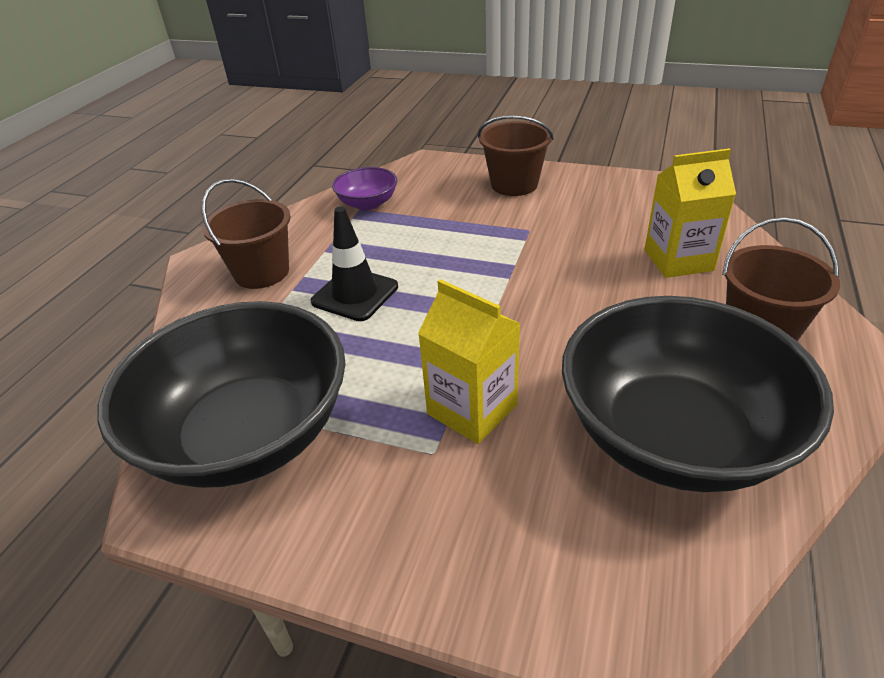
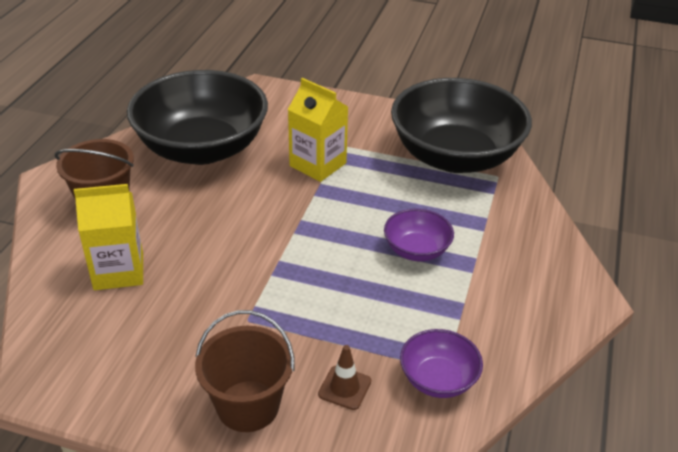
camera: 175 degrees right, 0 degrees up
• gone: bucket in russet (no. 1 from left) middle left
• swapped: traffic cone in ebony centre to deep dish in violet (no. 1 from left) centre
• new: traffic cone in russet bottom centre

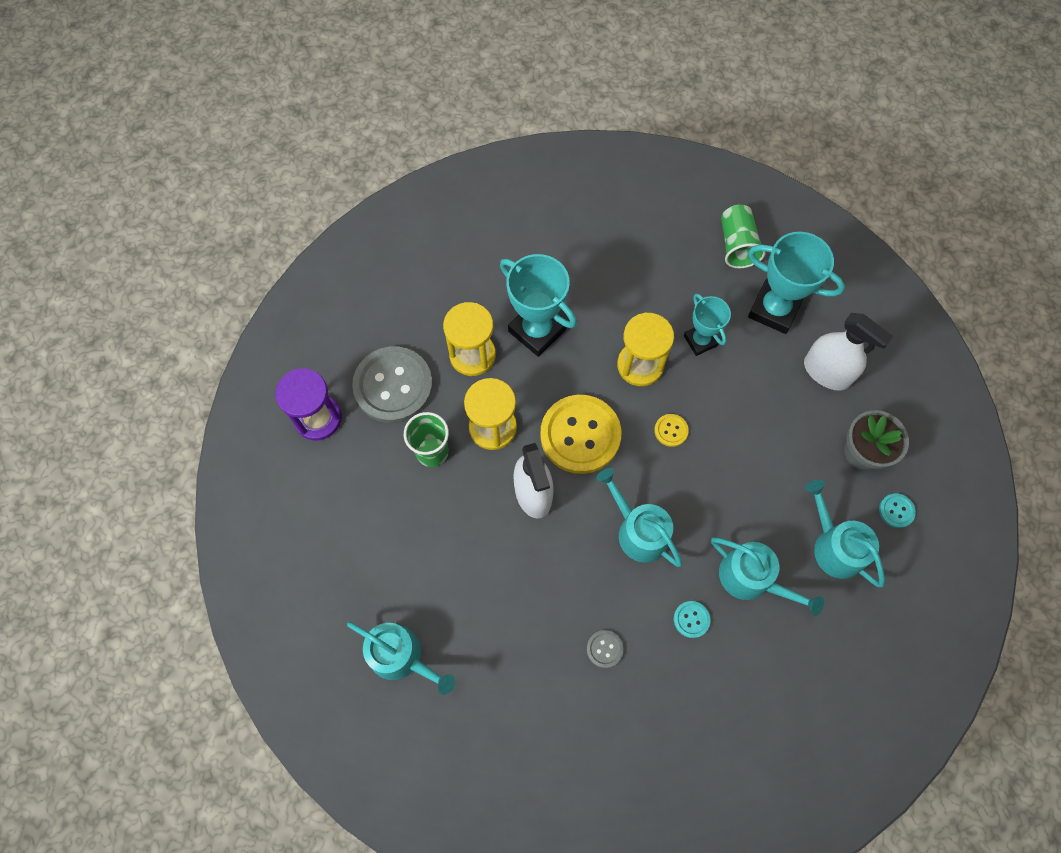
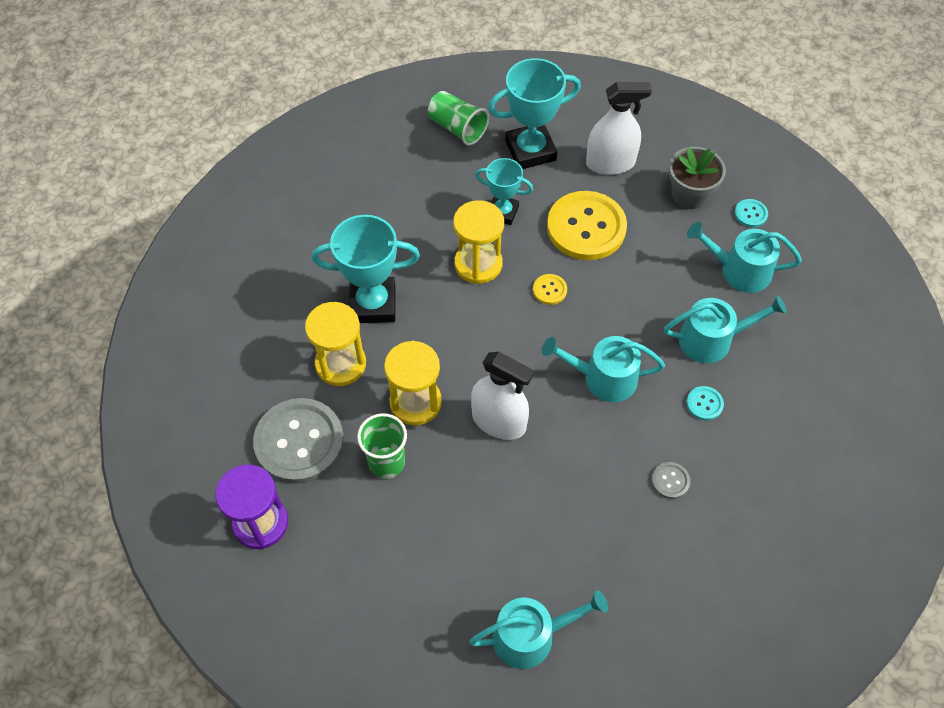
camera: 45 degrees left, 10 degrees down
• shifted: shirt button in yellow (no. 1 from left in the first image) centre to shirt button in yellow (no. 2 from left) top centre

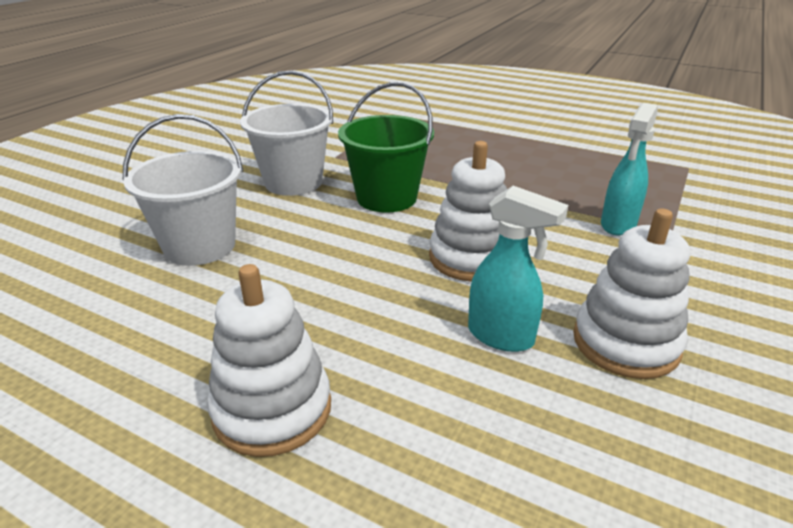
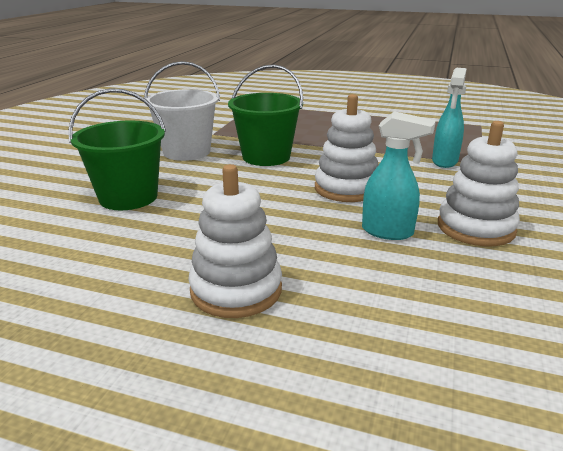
camera: 10 degrees left, 5 degrees down
• repainted: bucket in white (no. 1 from left) middle left to bucket in green (no. 1 from left) top left

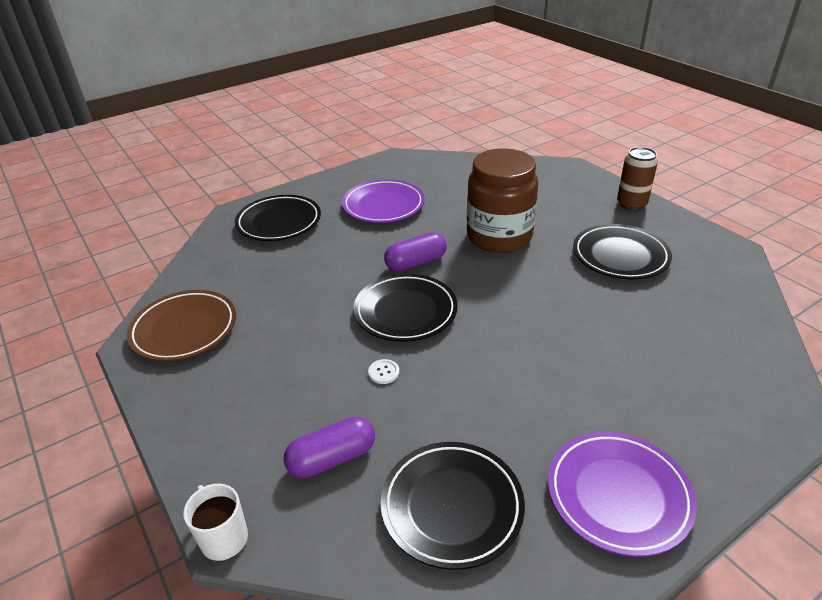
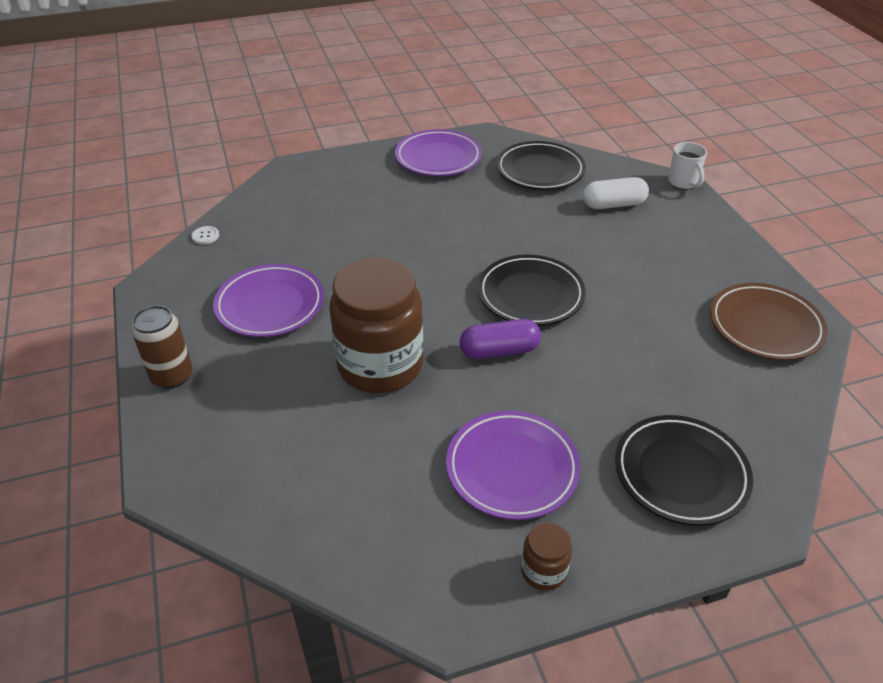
camera: 165 degrees left, 5 degrees up
• repainted: capsule in violet (no. 1 from left) bottom centre to capsule in white top right
• shifted: shirt button in white centre to middle left
• repainted: flat dish in ebony (no. 4 from left) middle right to flat dish in violet (no. 1 from left) middle left
• new: jar in russet (no. 2 from left) bottom centre

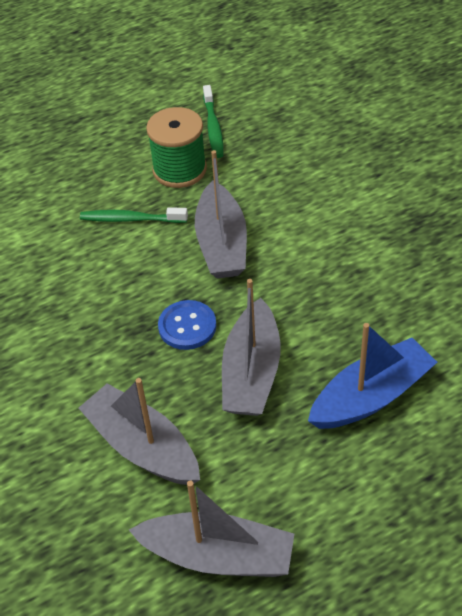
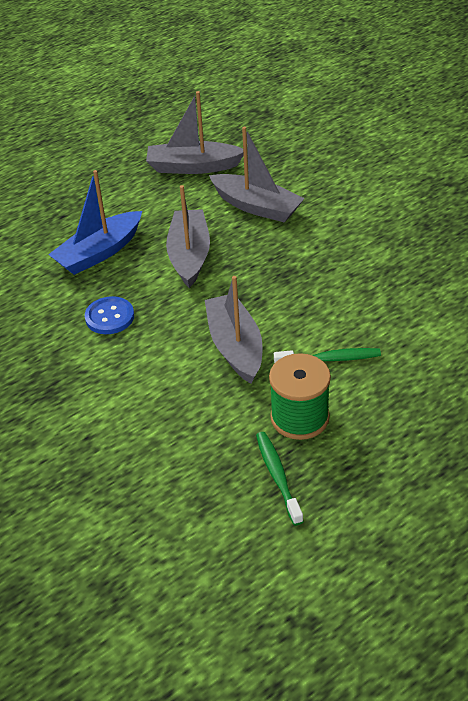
camera: 170 degrees right, 5 degrees down
• shifted: shirt button in blue centre to middle left

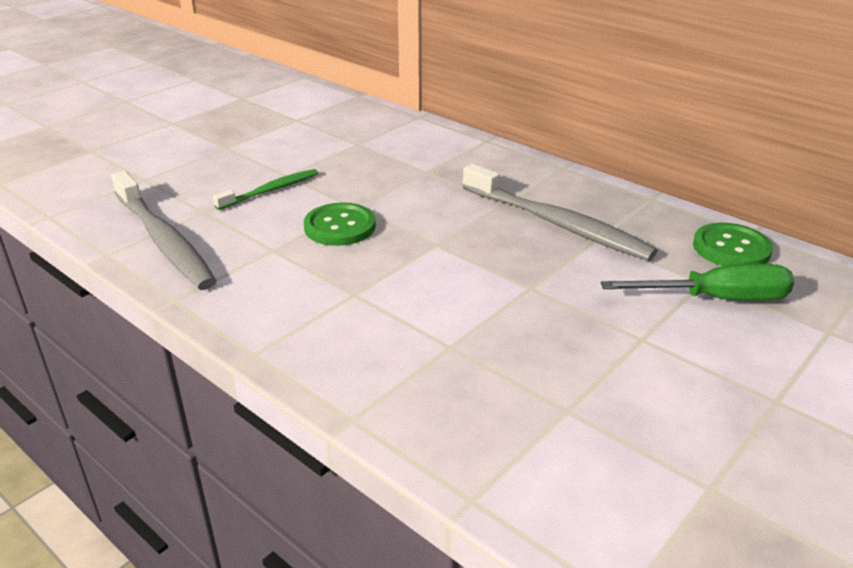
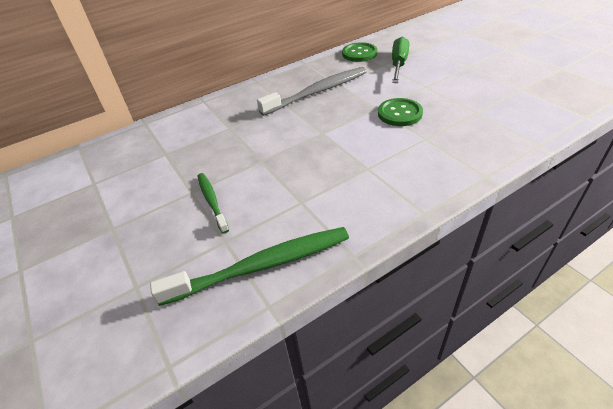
camera: 70 degrees left, 10 degrees up
• repainted: tooth brush in grey (no. 1 from left) middle left to tooth brush in green (no. 2 from left) centre
• shifted: shirt button in green (no. 1 from left in the first image) centre to shirt button in green (no. 2 from left) top centre

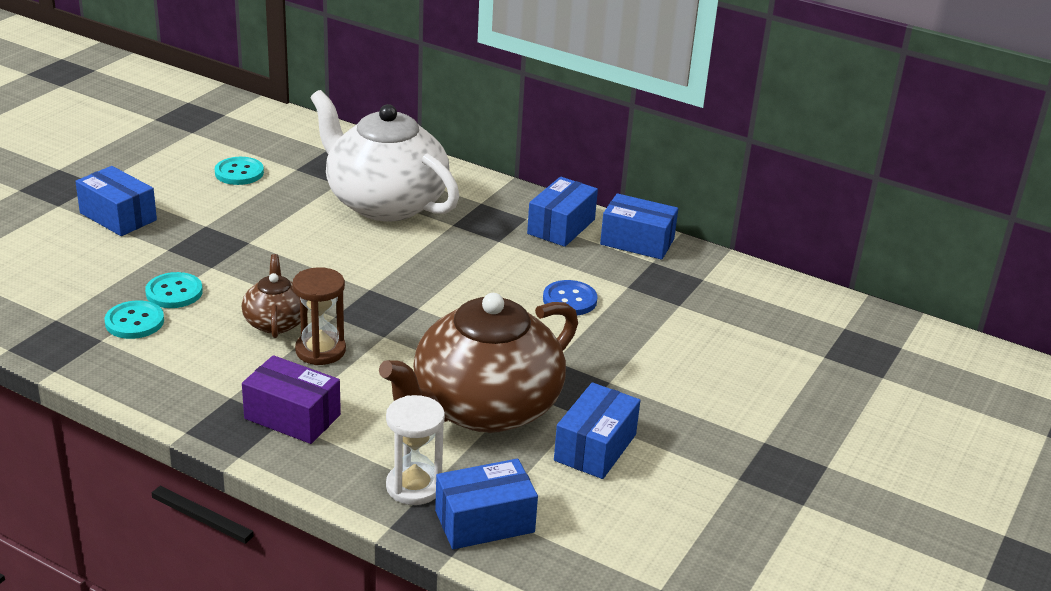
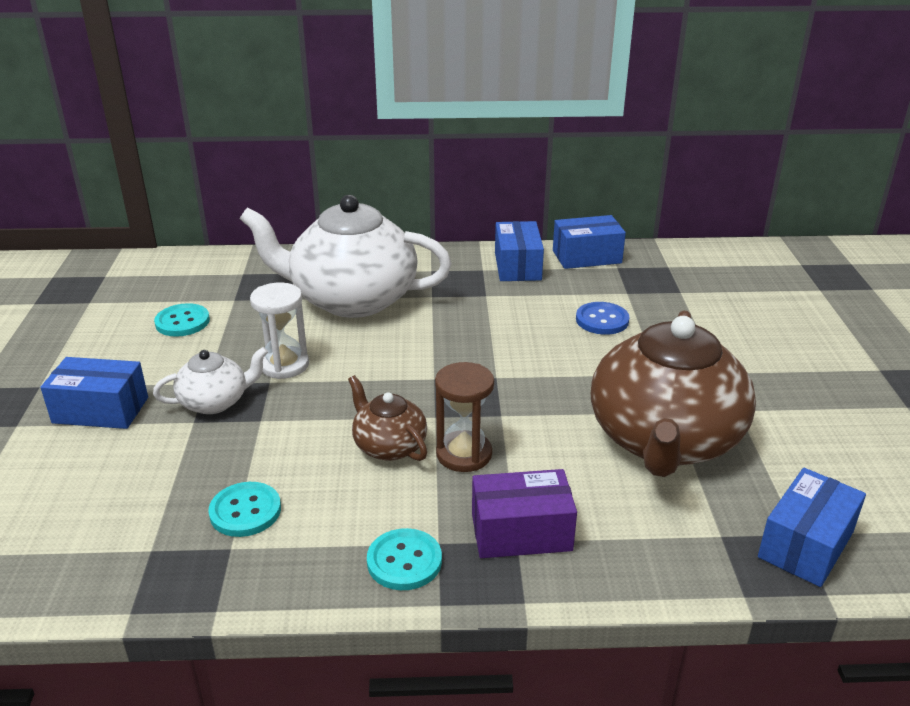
camera: 30 degrees left, 0 degrees up
• shifted: shirt button in teal (no. 2 from left in the first image) middle left to shirt button in teal (no. 3 from left) bottom centre
• shifted: sand timer in white bottom centre to middle left
• gone: parcel in blue (no. 4 from left) bottom centre
• new: china teapot in white (no. 1 from left) middle left

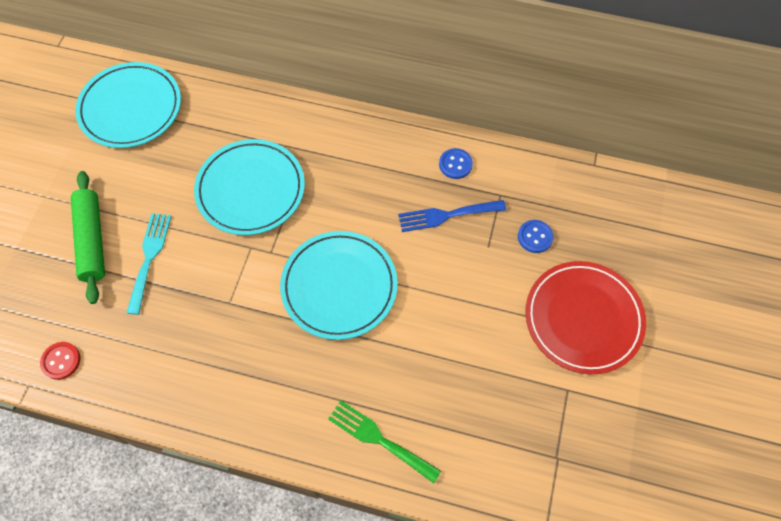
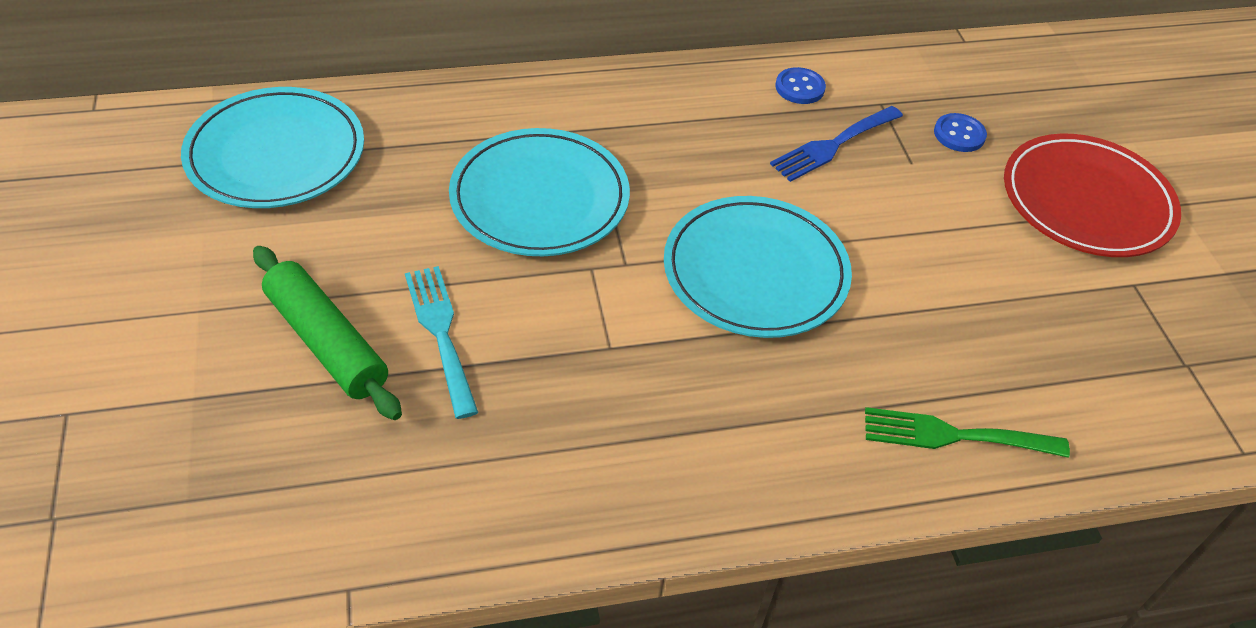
camera: 30 degrees left, 15 degrees down
• gone: shirt button in crimson bottom left

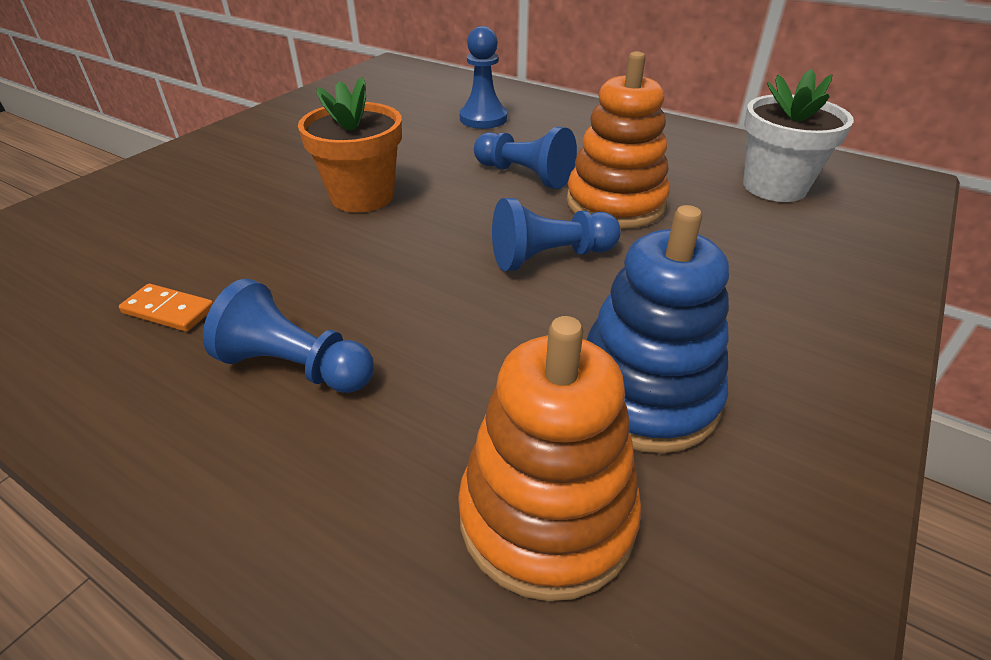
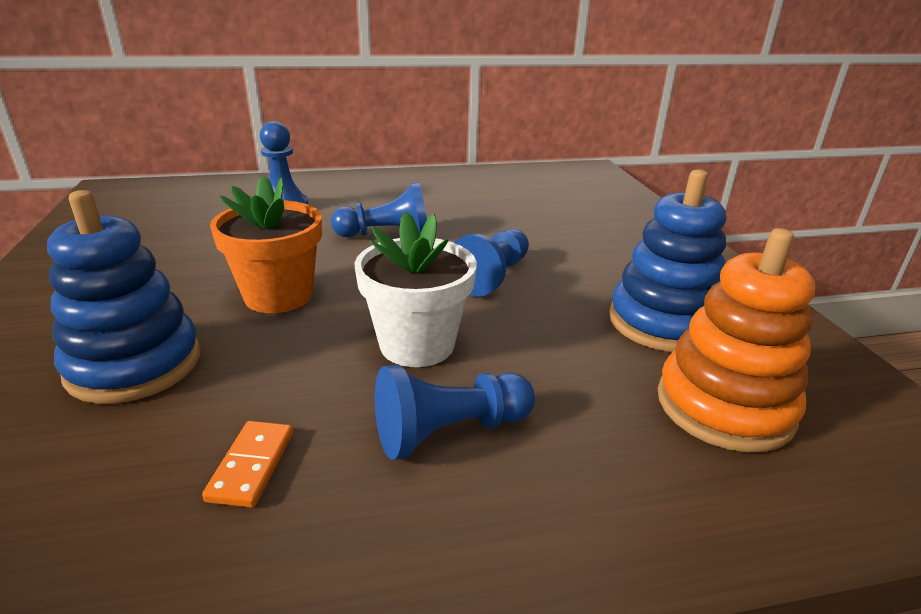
camera: 45 degrees left, 10 degrees down
• rotated: domino piece in orange-coloured middle left = bottom left 60 degrees counterclockwise
• gone: stacking rings in orange-coloured (no. 2 from left) top centre
• shifted: potted plant in white top right to centre
• new: stacking rings in blue (no. 1 from left) middle left

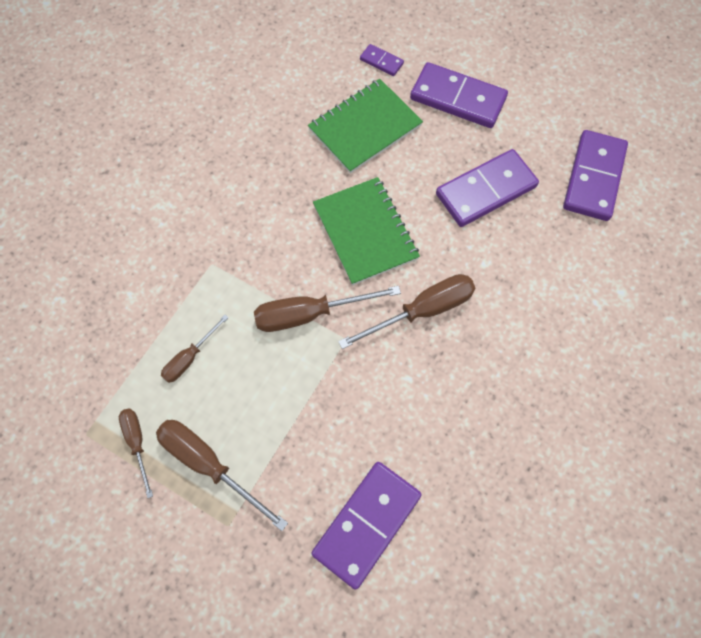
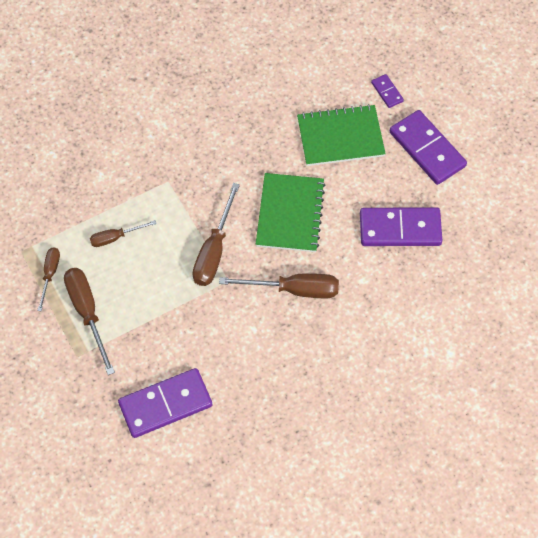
camera: 30 degrees right, 5 degrees down
• rotated: screwdriver in russet (no. 4 from left) centre = centre 90 degrees counterclockwise
• gone: domino piece in violet (no. 5 from left) top right

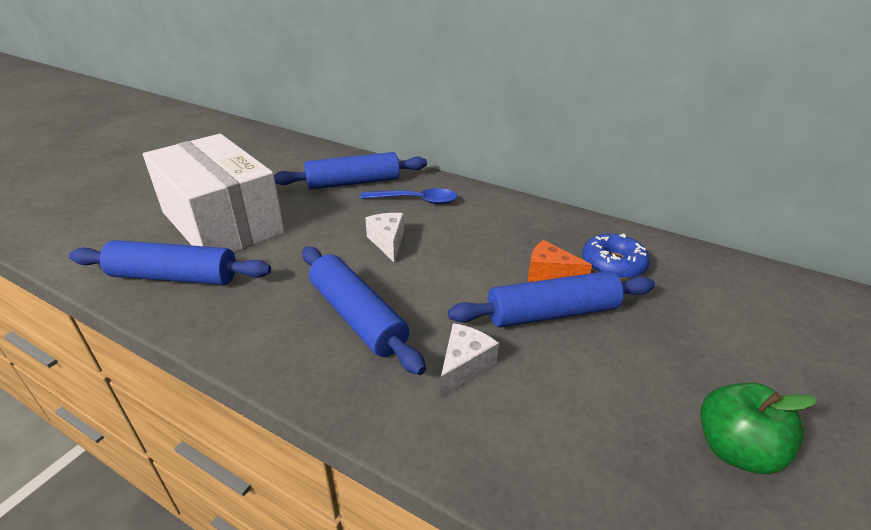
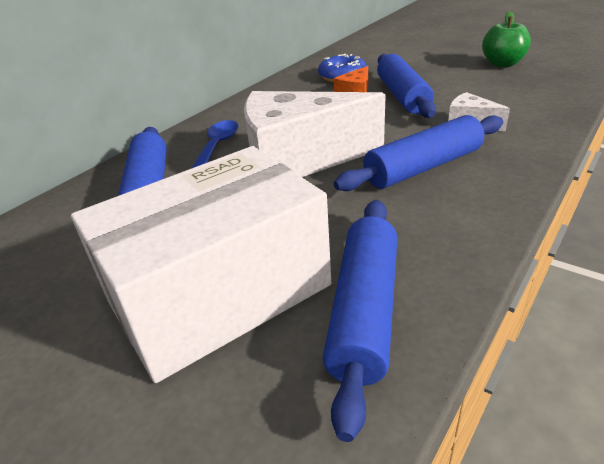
camera: 80 degrees left, 0 degrees up
• scaled: cheese in white (no. 1 from left) centre = top centre x2.30

